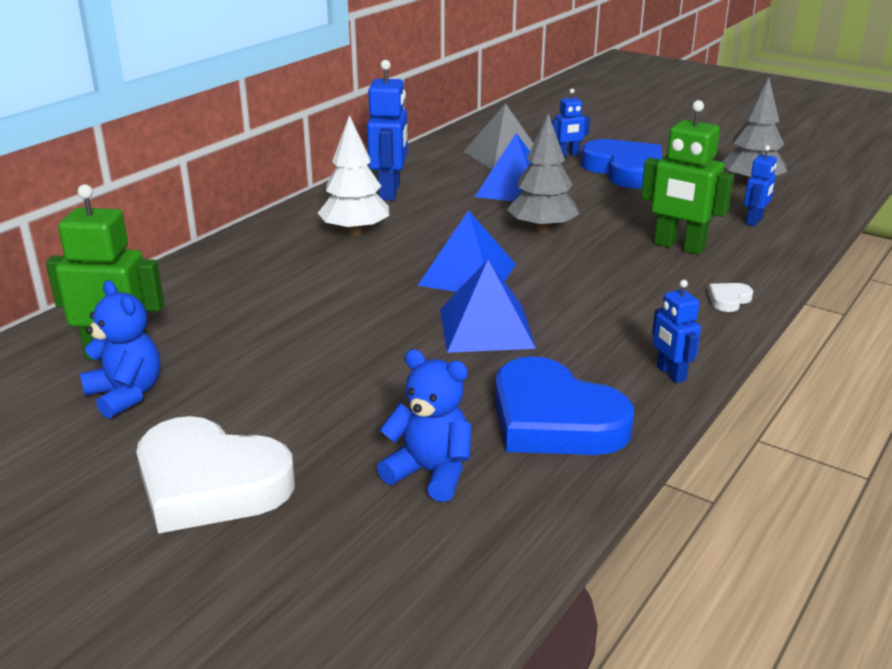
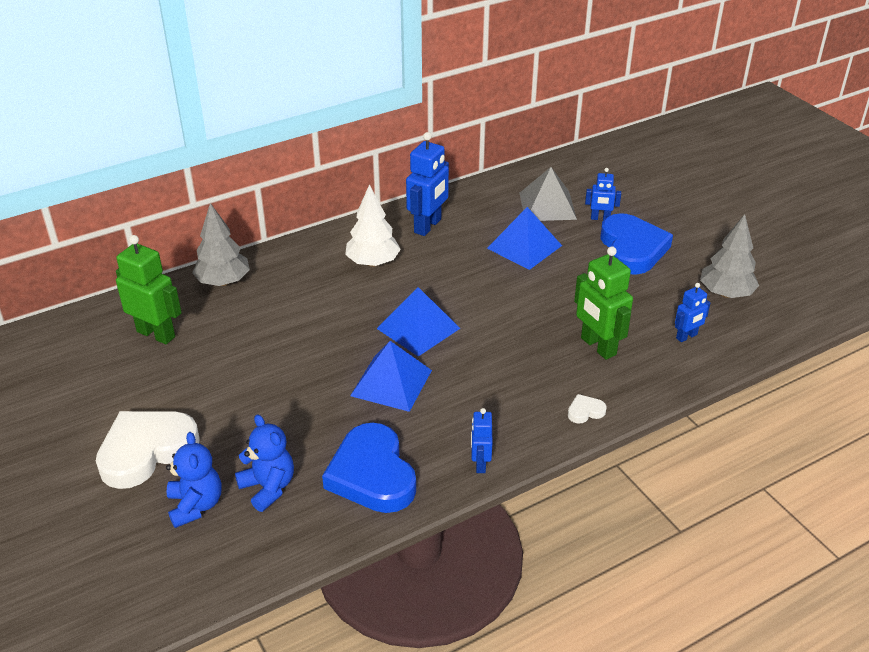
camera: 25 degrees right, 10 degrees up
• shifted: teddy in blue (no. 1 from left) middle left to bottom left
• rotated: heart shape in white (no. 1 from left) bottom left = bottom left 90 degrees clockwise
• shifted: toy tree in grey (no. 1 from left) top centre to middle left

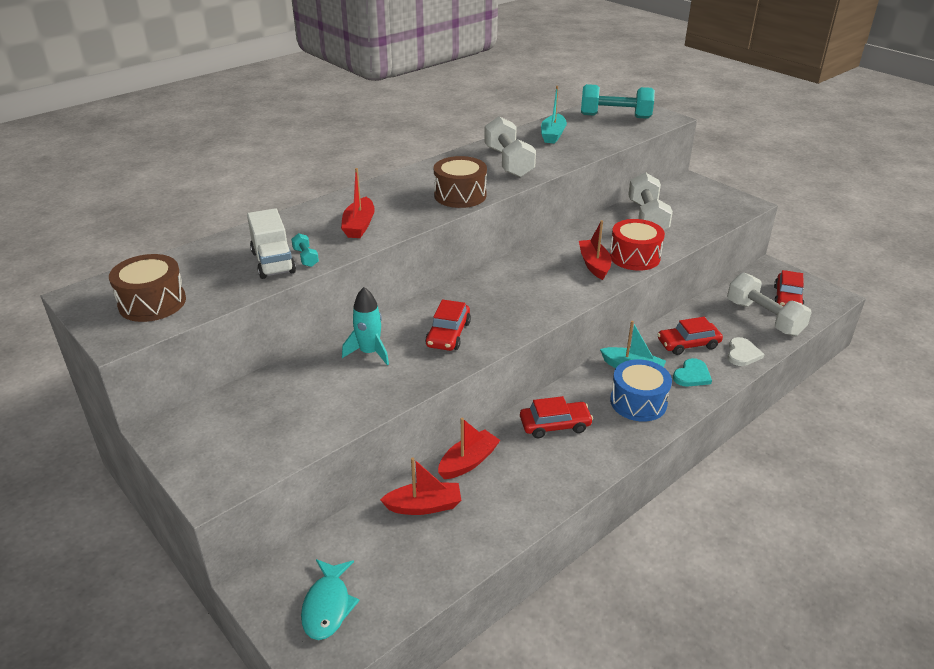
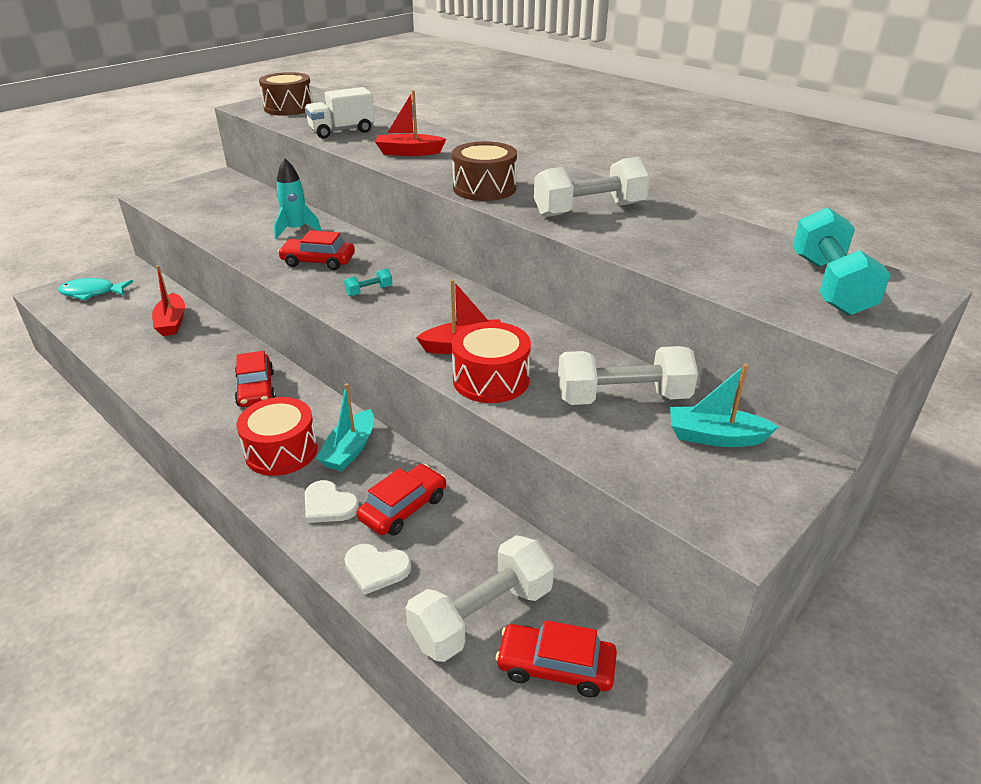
camera: 85 degrees right, 0 degrees up
• shifted: hand weight in teal (no. 1 from left) middle left to centre
• gone: sailboat in crimson (no. 3 from left) bottom centre
• shifted: sailboat in teal (no. 1 from left in the first image) top centre to sailboat in teal (no. 2 from left) middle right
• repainted: drum in blue middle right to drum in crimson (no. 1 from left) middle left
• rotated: car in crimson (no. 3 from left) middle right = centre 60 degrees clockwise
• repainted: heart shape in teal middle right to heart shape in white (no. 1 from left) centre

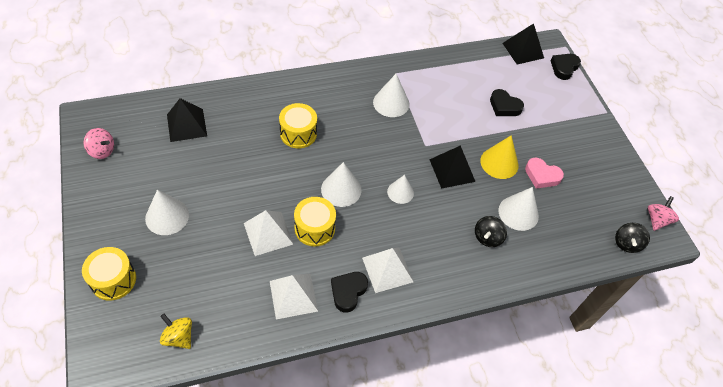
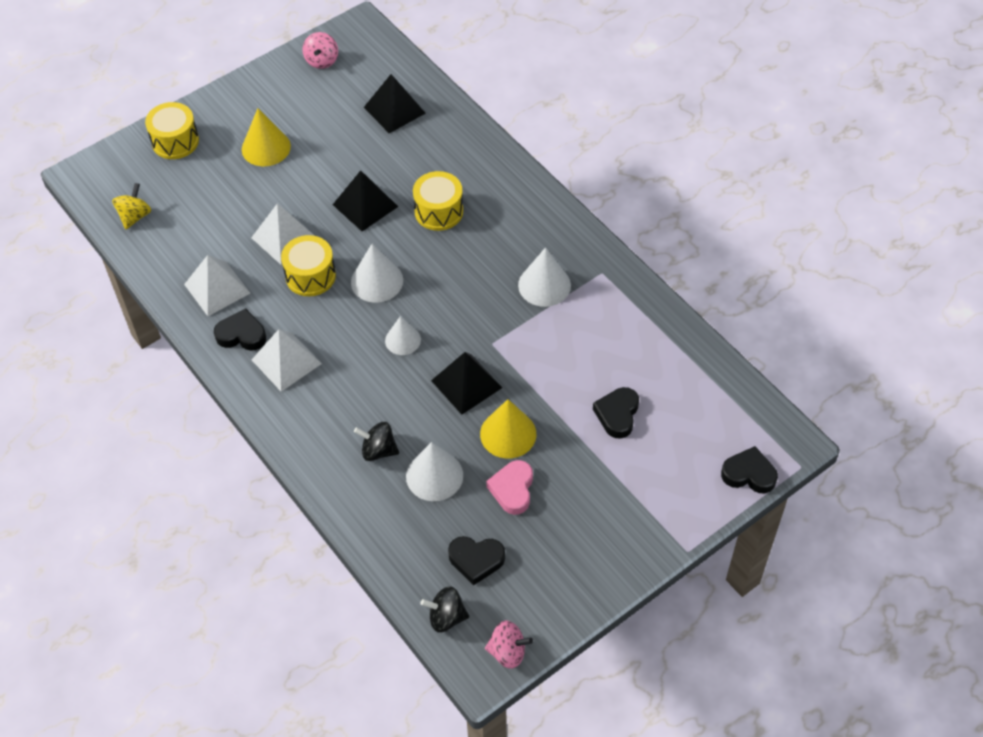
camera: 75 degrees right, 0 degrees up
• repainted: cone in white (no. 1 from left) middle left to cone in yellow (no. 1 from left) top left
• shifted: solid pyramid in ebony (no. 3 from left in the first image) top right to solid pyramid in ebony (no. 1 from left) top centre
• new: heart shape in ebony (no. 2 from left) bottom centre

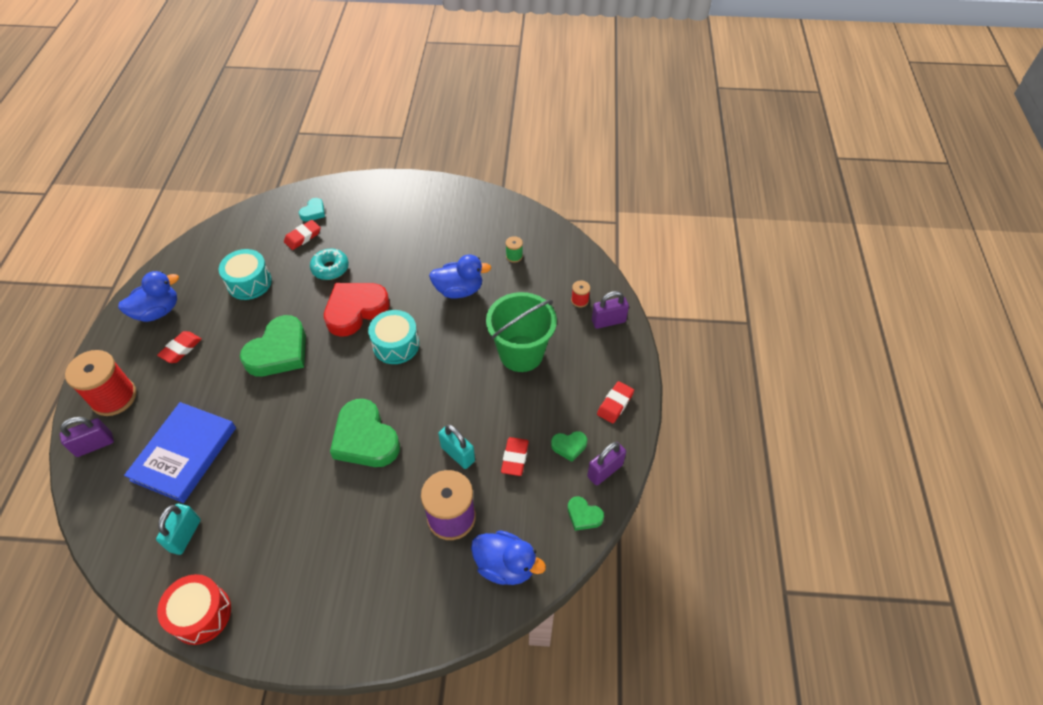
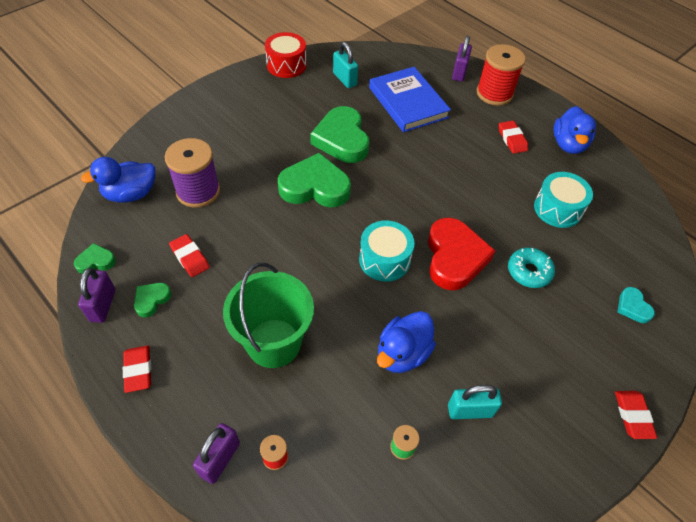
camera: 130 degrees right, 0 degrees up
• shifted: heart shape in green (no. 1 from left in the first image) middle left to heart shape in green (no. 4 from left) top centre
• shifted: gum eraser in crimson (no. 2 from left in the first image) middle left to gum eraser in crimson (no. 4 from left) bottom right
• shifted: padlock in teal (no. 2 from left) centre to bottom right

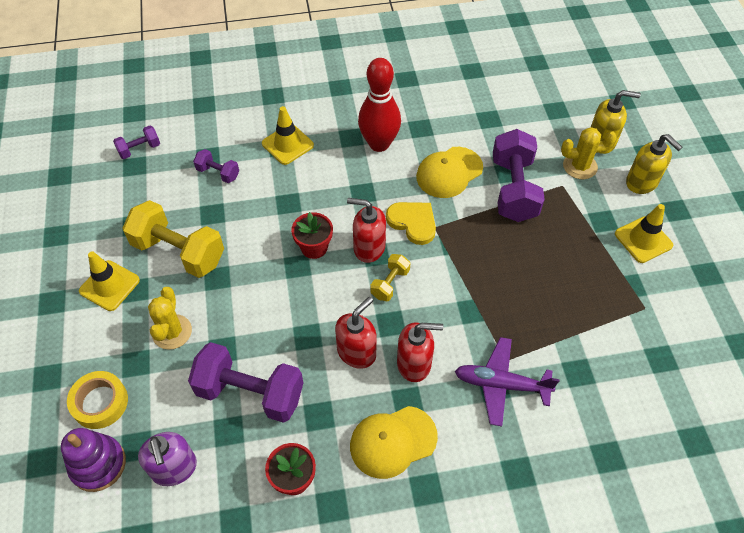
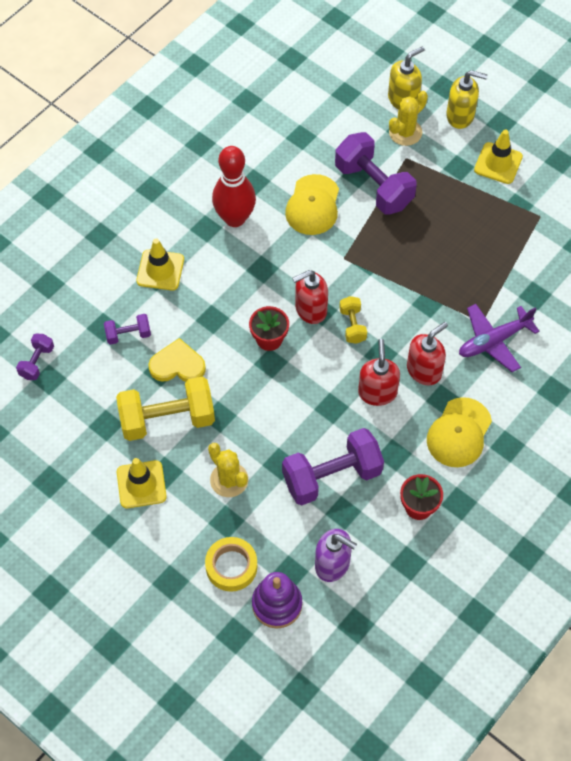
camera: 40 degrees left, 5 degrees up
• shifted: heart shape in yellow centre to middle left

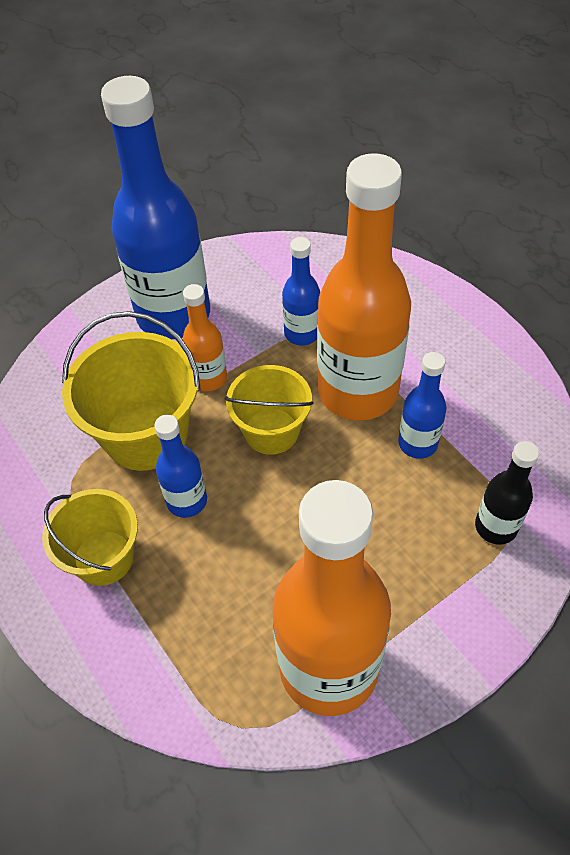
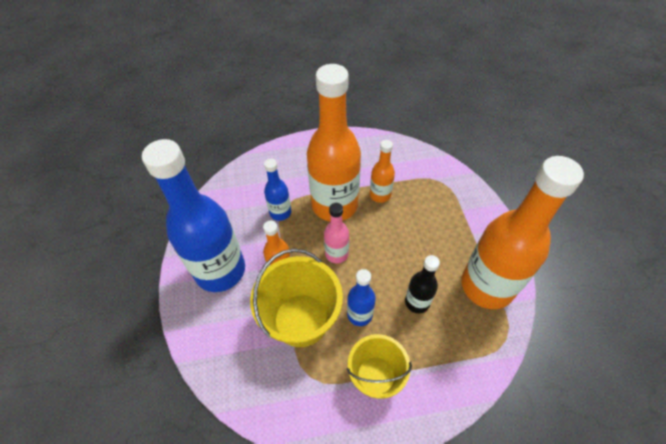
camera: 65 degrees left, 0 degrees up
• swapped: bucket in yellow (no. 3 from left) centre to bottle in rose-pink centre
• repainted: bottle in blue (no. 4 from left) middle right to bottle in orange-coloured (no. 3 from left) centre
• shifted: bottle in ebony middle right to centre

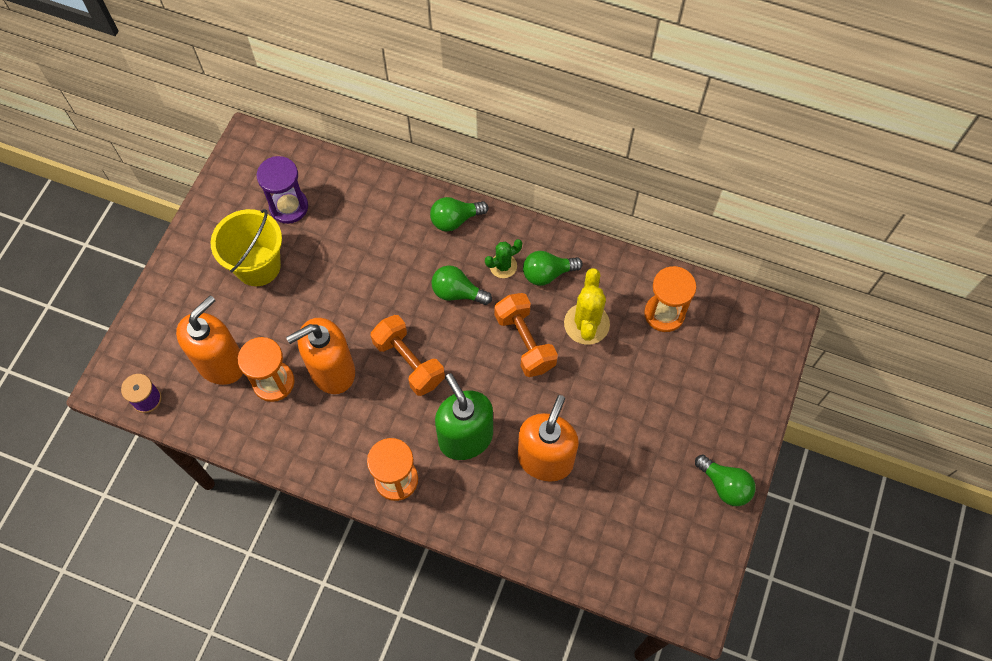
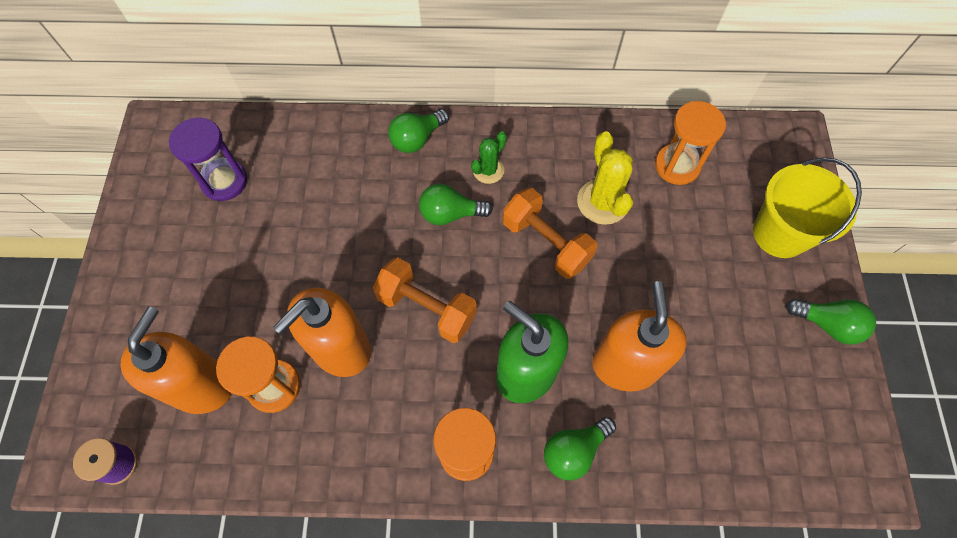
camera: 20 degrees left, 0 degrees up
• shifted: bucket in yellow middle left to middle right
• shifted: bulb in green (no. 3 from left) centre to bottom centre

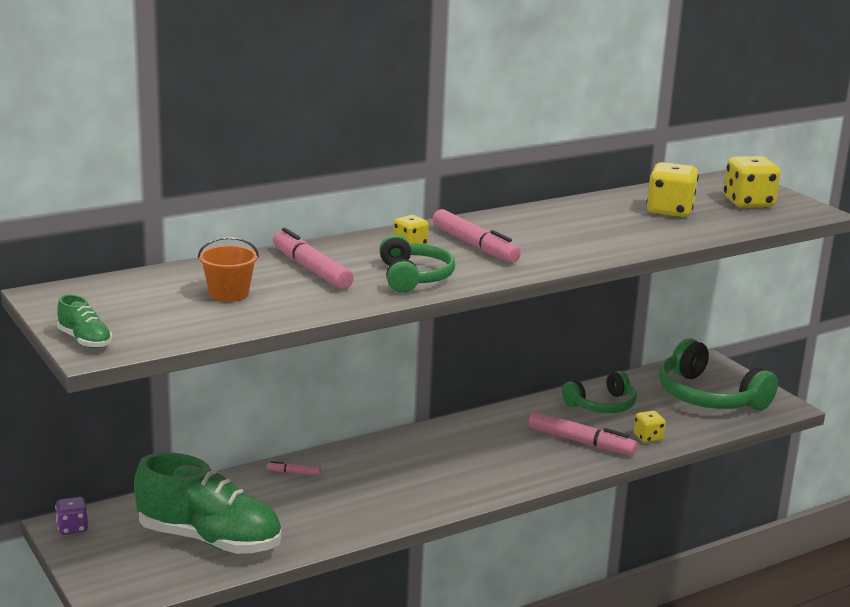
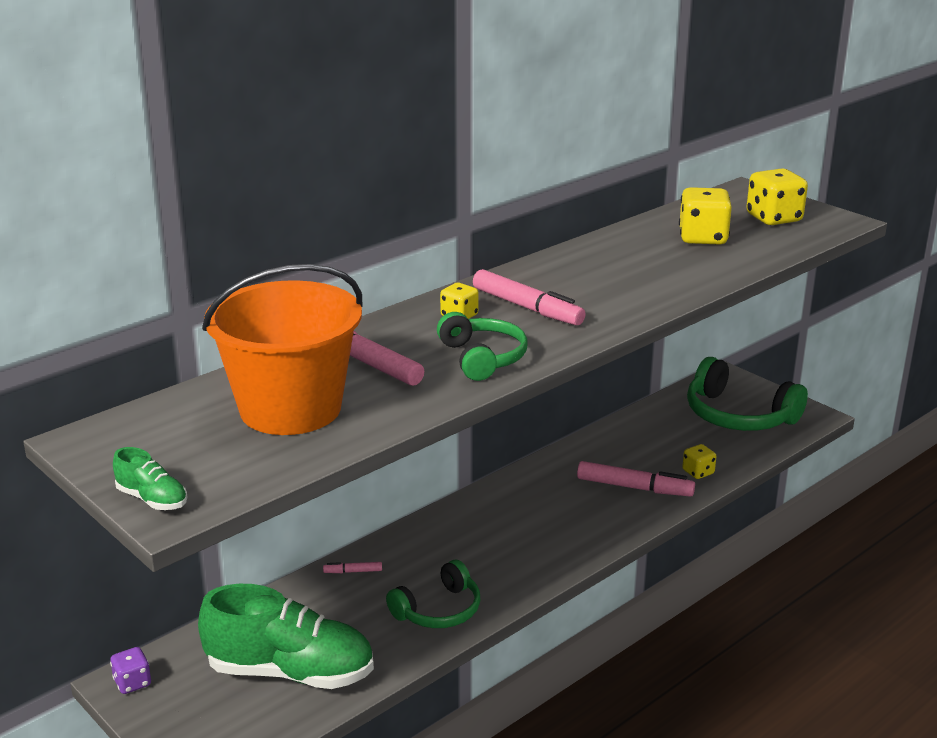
camera: 10 degrees left, 5 degrees up
• scaled: bucket in orange-coloured middle left = middle left x2.28
• shifted: headset in green (no. 2 from left in the first image) middle right to headset in green (no. 1 from left) bottom centre

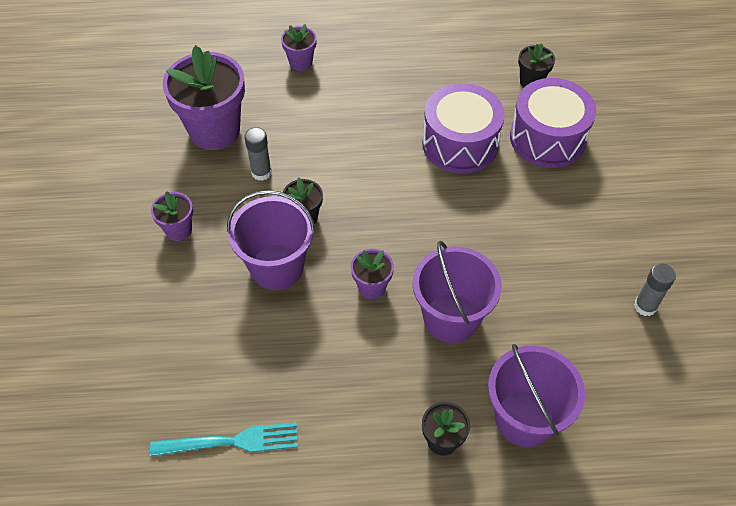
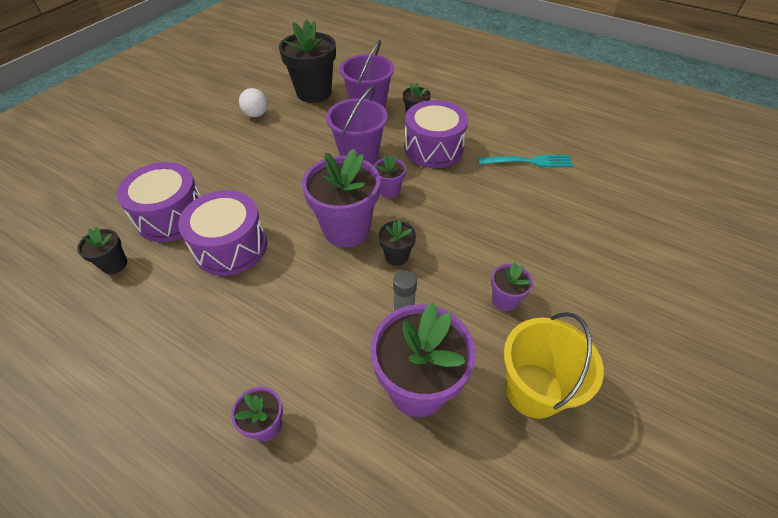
camera: 145 degrees left, 5 degrees down
• rotated: dinner fork in teal bottom left = top right 150 degrees clockwise
• gone: bucket in violet (no. 1 from left) centre
• swapped: stick of glue in grey (no. 2 from left) middle right to play ball in white top left
• new: potted plant in ebony (no. 2 from left) top centre
• new: potted plant in violet (no. 2 from left) centre
• new: drum in violet (no. 3 from left) top centre
• new: bucket in yellow bottom right

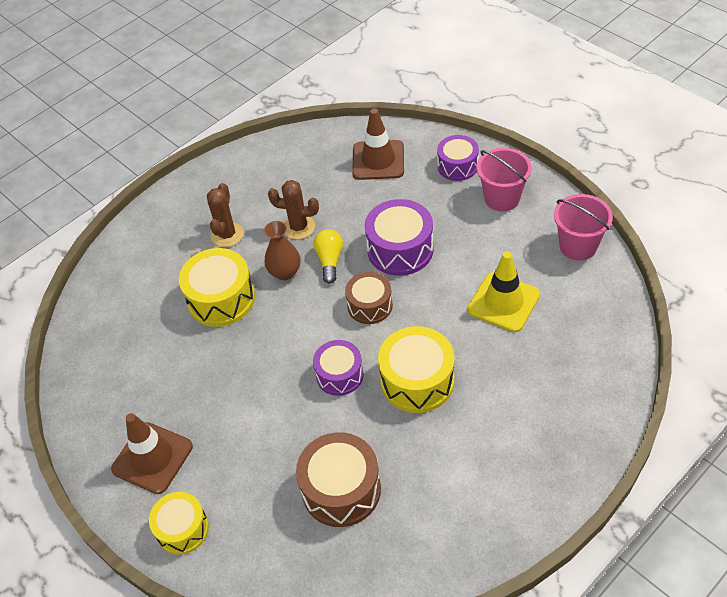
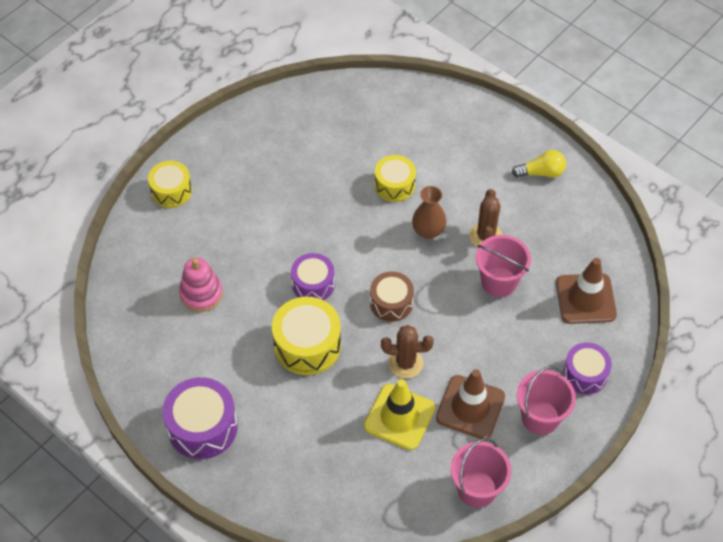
camera: 80 degrees right, 5 degrees up
• shifted: traffic cone in russet (no. 1 from left) bottom left to bottom centre
• scaled: drum in yellow (no. 2 from left in the first image) middle left = top centre x0.65
• shifted: prickly plant in russet (no. 1 from left) middle left to centre
• swapped: drum in russet (no. 1 from left) bottom centre to stacking rings in rose-pink middle left
• shifted: bulb in yellow centre to top right
• shifted: drum in violet (no. 2 from left in the first image) centre to drum in violet (no. 1 from left) bottom left
• new: bucket in rose-pink (no. 2 from left) middle right

